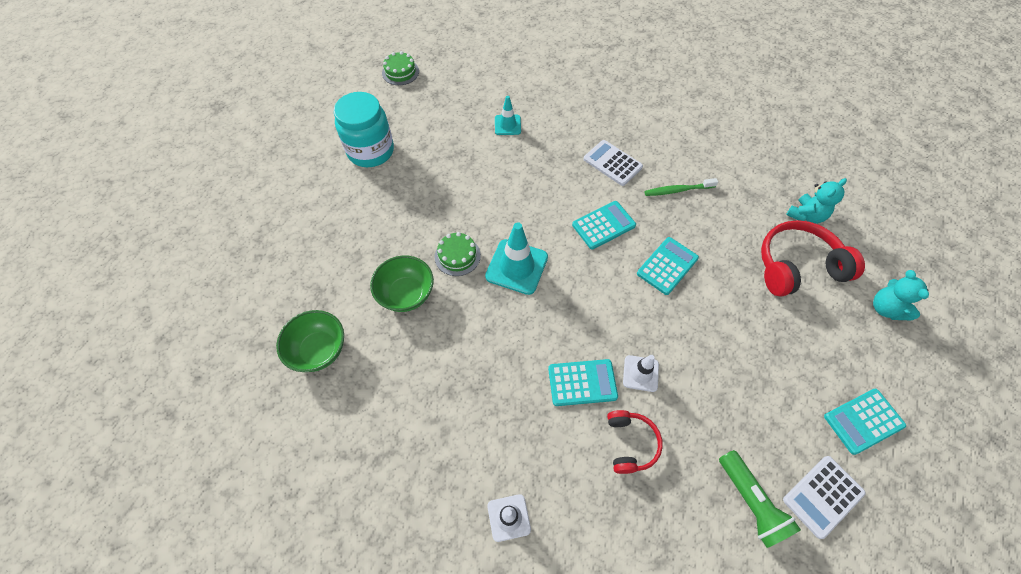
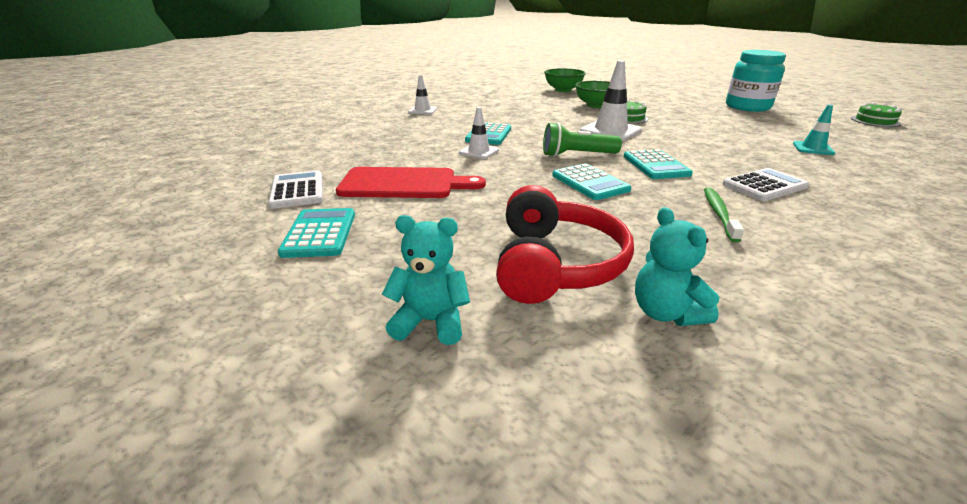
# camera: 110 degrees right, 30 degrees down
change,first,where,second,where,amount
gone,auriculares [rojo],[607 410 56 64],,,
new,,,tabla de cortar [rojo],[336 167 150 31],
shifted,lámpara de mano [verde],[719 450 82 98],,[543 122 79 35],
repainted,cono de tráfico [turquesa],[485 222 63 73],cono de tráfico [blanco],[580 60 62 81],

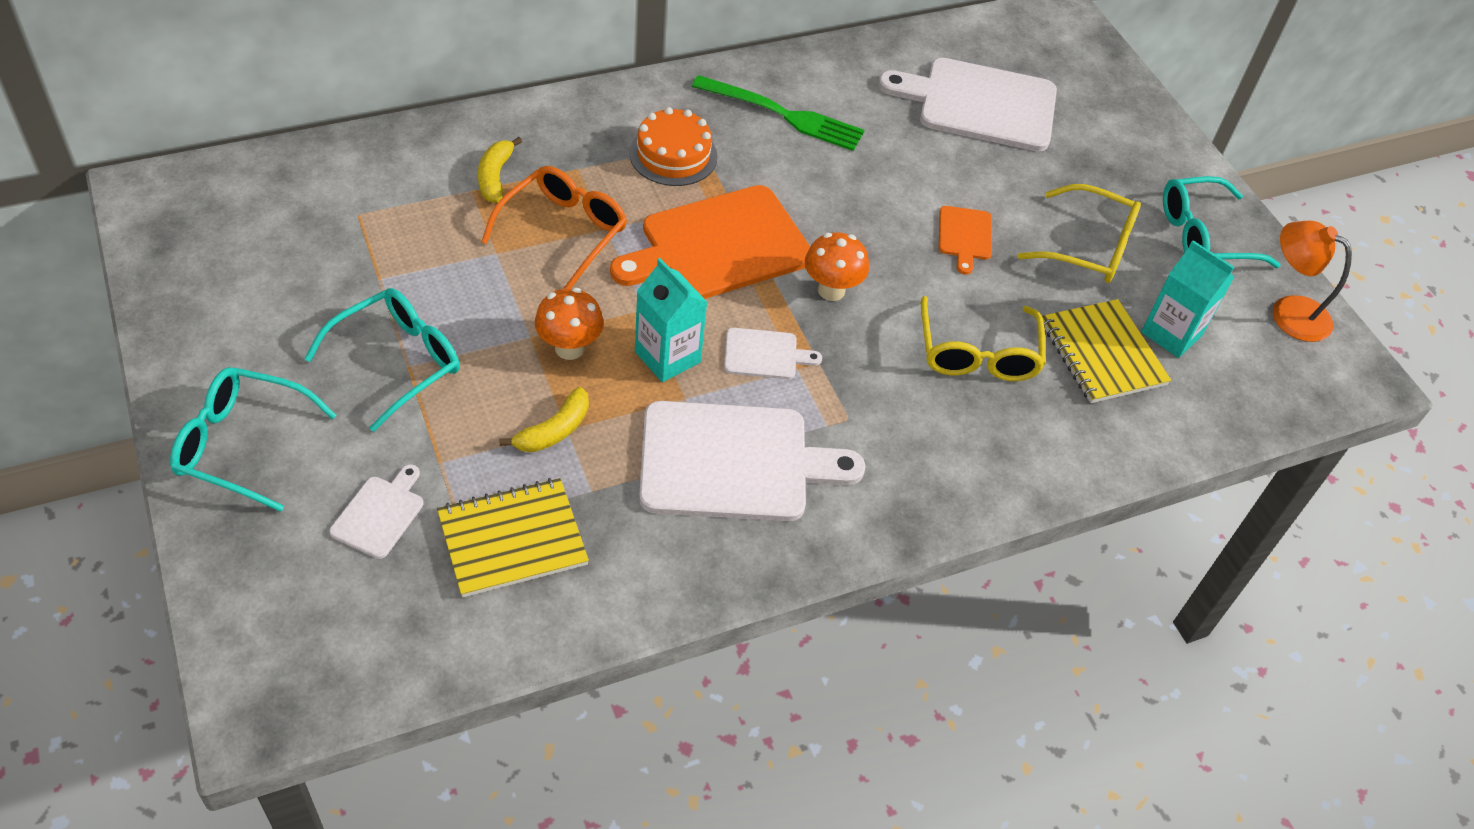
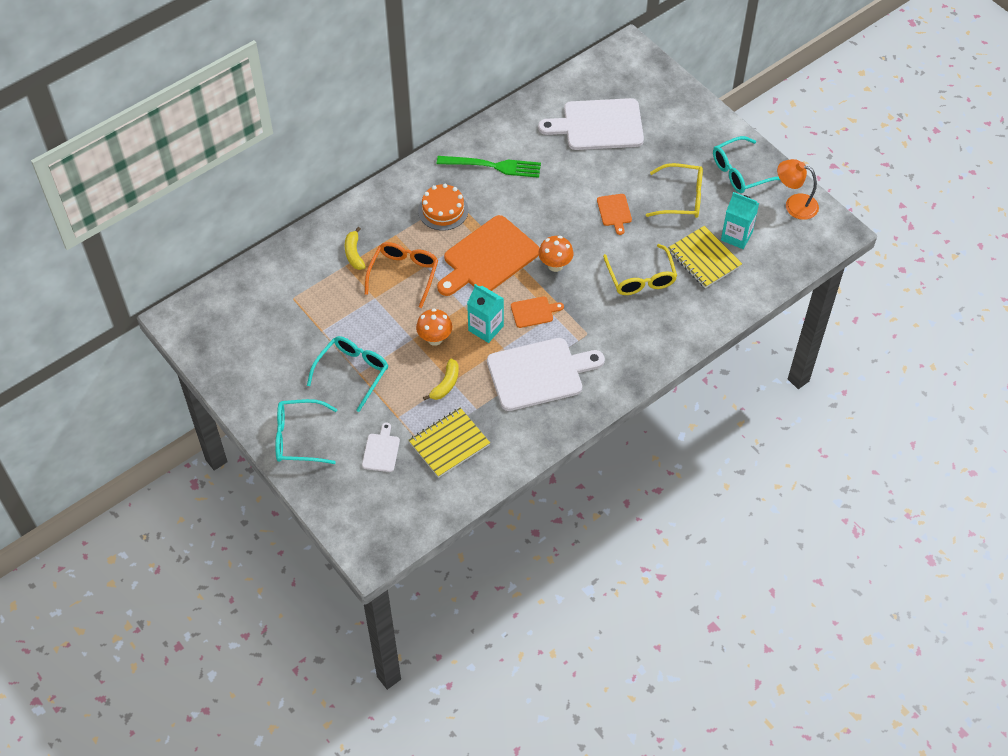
# camera: 10 degrees left, 5 degrees up
change,first,where,second,where,amount
repainted,tabla de cortar [blanco],[724 328 98 51],tabla de cortar [naranja],[511 296 53 32],

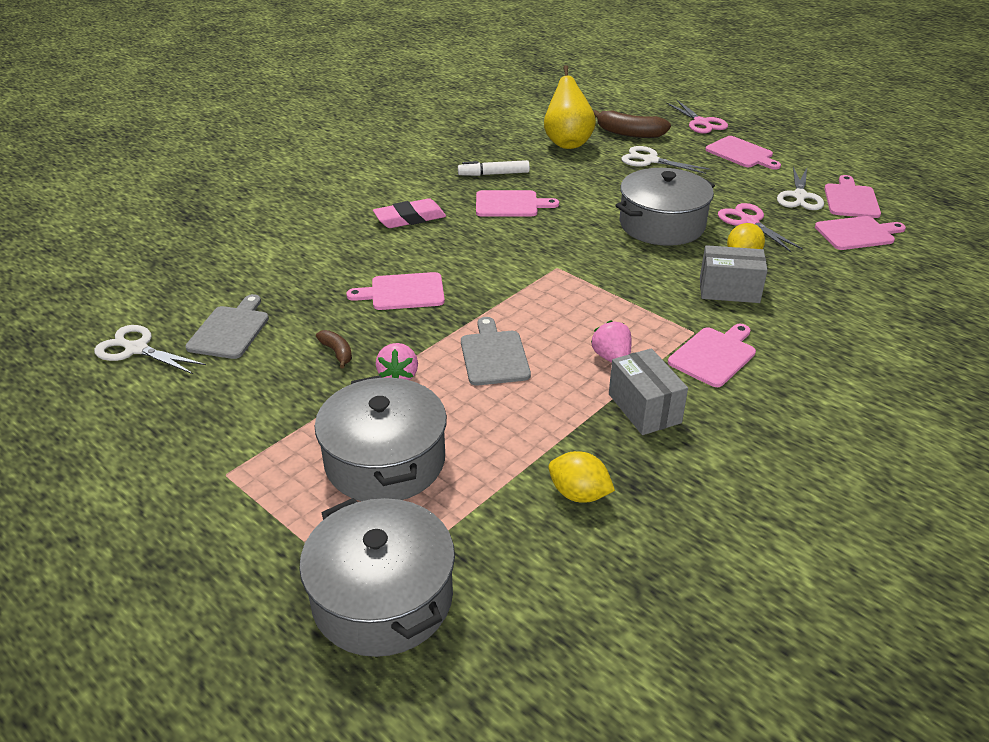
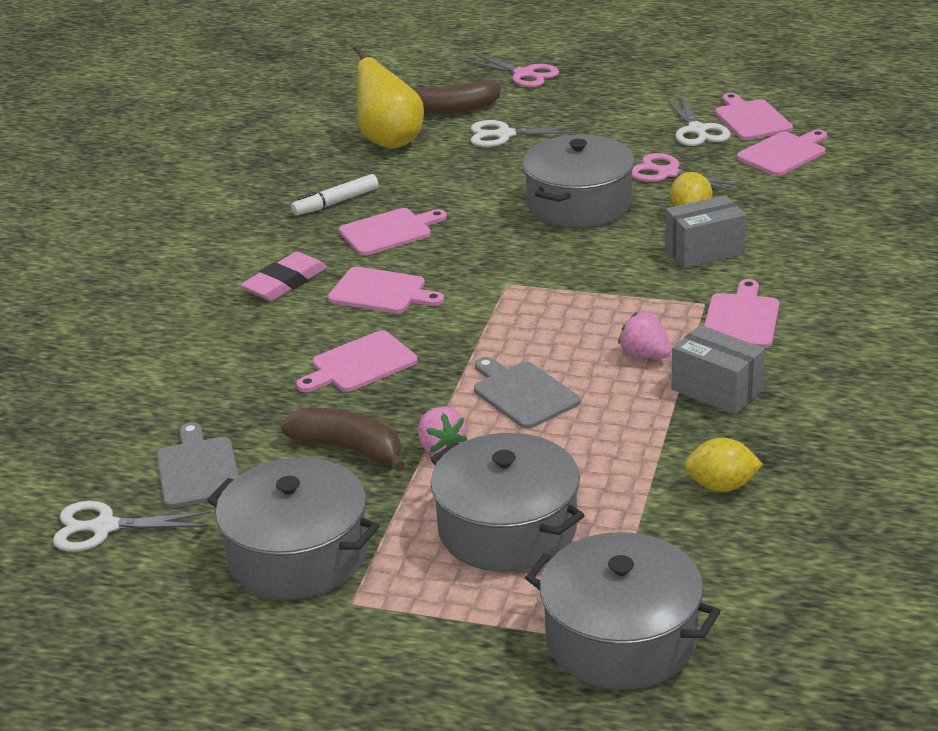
# camera: 25 degrees left, 5 degrees down
change,first,where,second,where,amount
new,,,olla [gris],[207 457 173 142],
shifted,tabla de cortar [rosa],[705 136 76 34],,[328 267 116 46],
scaled,plátano [marrón],[316 330 36 38],,[280 408 125 64],x1.89

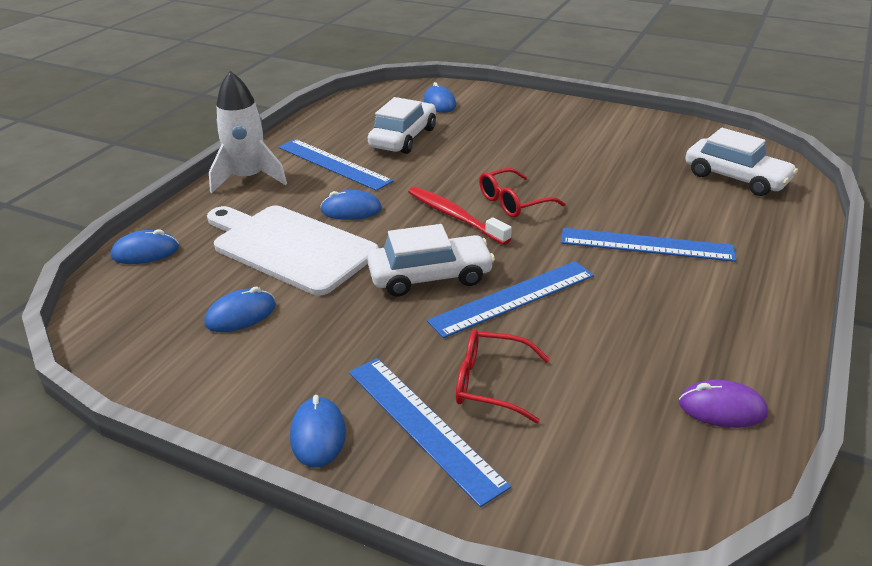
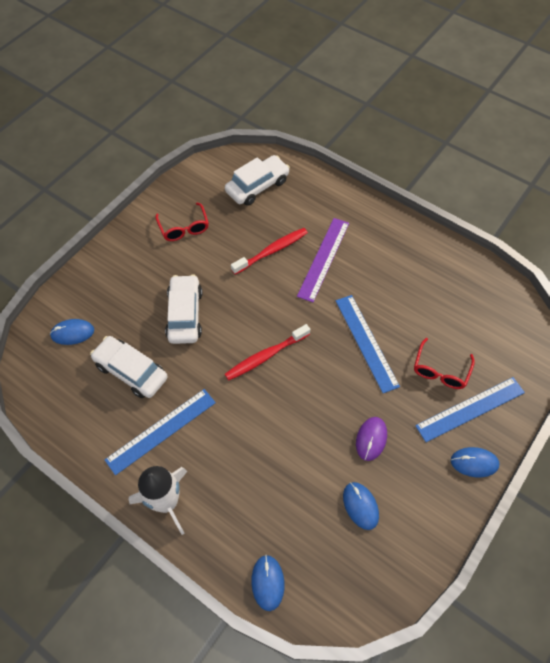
# camera: 80 degrees left, 25 degrees up
change,first,where,second,where,amount
gone,tabla de cortar [blanco],[207 206 172 89],,,
gone,ratón [azul],[320 190 62 30],,,
new,,,cepillo de dientes [rojo],[231 228 77 47],
shifted,coche [blanco],[367 224 128 73],,[165 275 37 69],
shifted,gafas [rojo],[479 168 86 49],,[155 202 54 39],
shifted,ratón [morado],[679 380 89 48],,[356 417 31 44],
repainted,regla [azul],[561 228 175 34],regla [morado],[297 218 52 84],

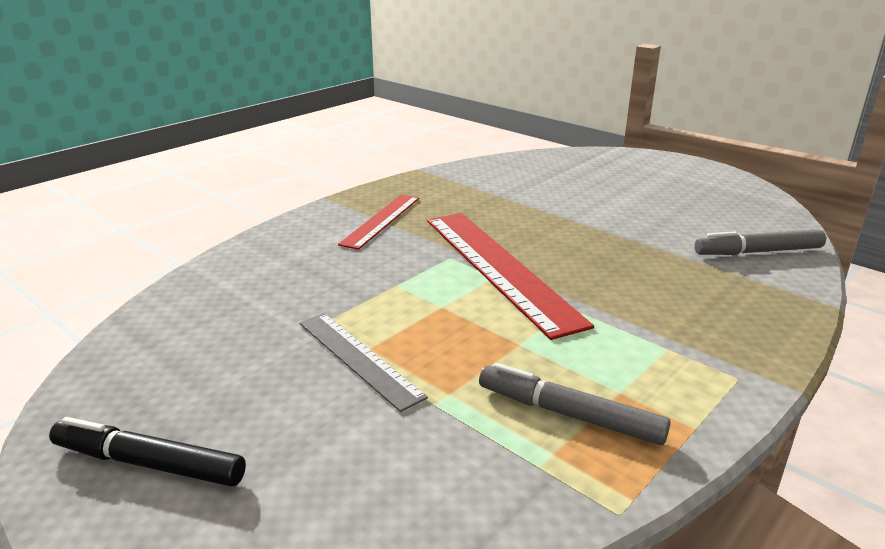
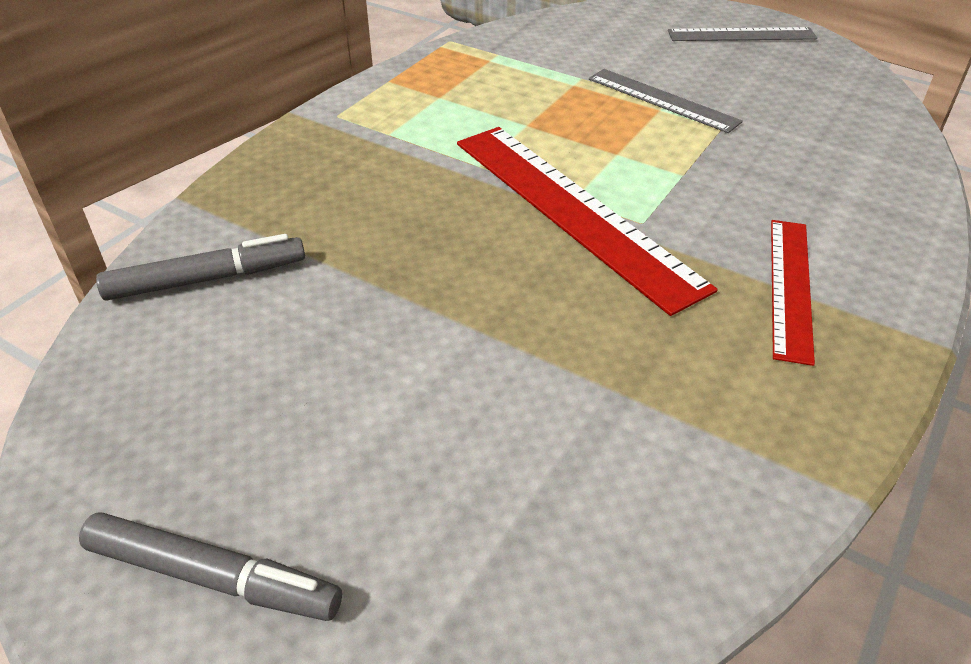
# camera: 170 degrees right, 15 degrees up
change,first,where,second,where,amount
shifted,rotulador [gris],[479 363 192 82],,[79 513 263 108],
swapped,rotulador [negro],[49 417 197 70],regla [gris],[668 27 149 14],

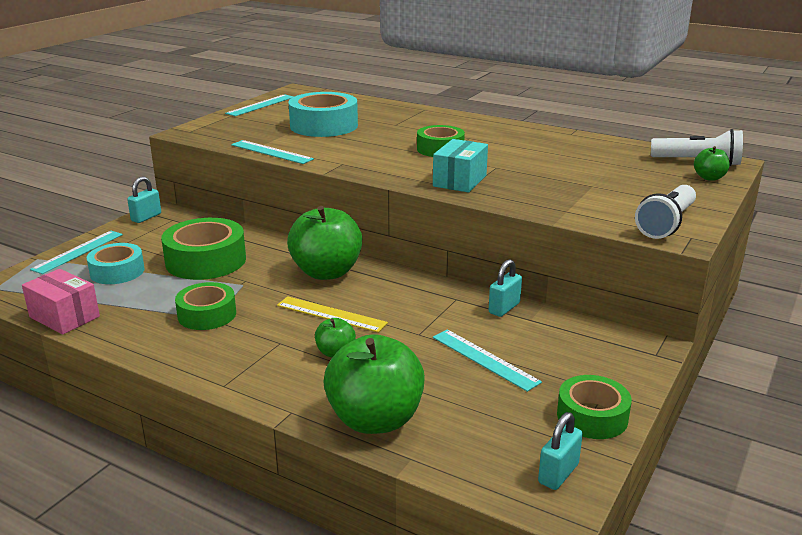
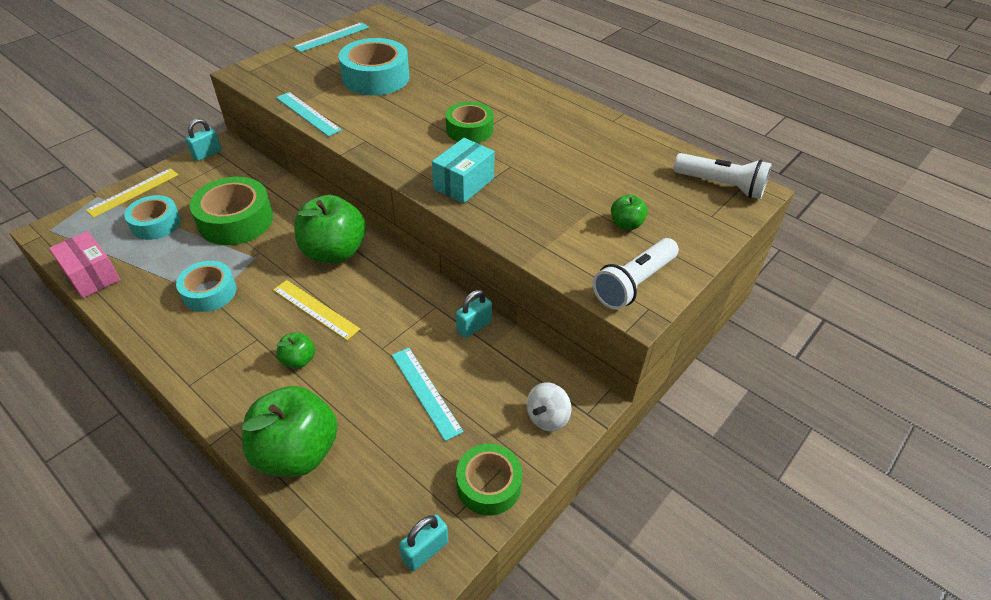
# camera: 10 degrees right, 20 degrees up
change,first,where,second,where,amount
new,,,peonza [blanco],[527 382 45 49],
shifted,manzana [verde],[694 146 36 35],,[611 195 37 35],
repainted,regla [turquesa],[30 231 93 43],regla [amarillo],[86 168 93 50],
repainted,cinta adhesiva [verde],[175 282 61 48],cinta adhesiva [turquesa],[176 261 61 51],

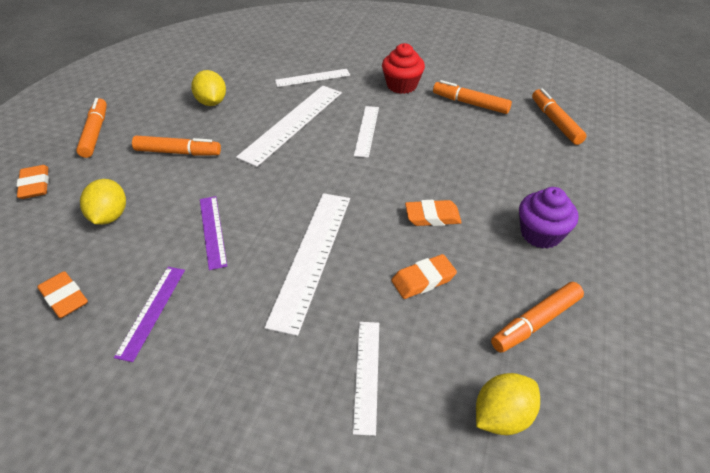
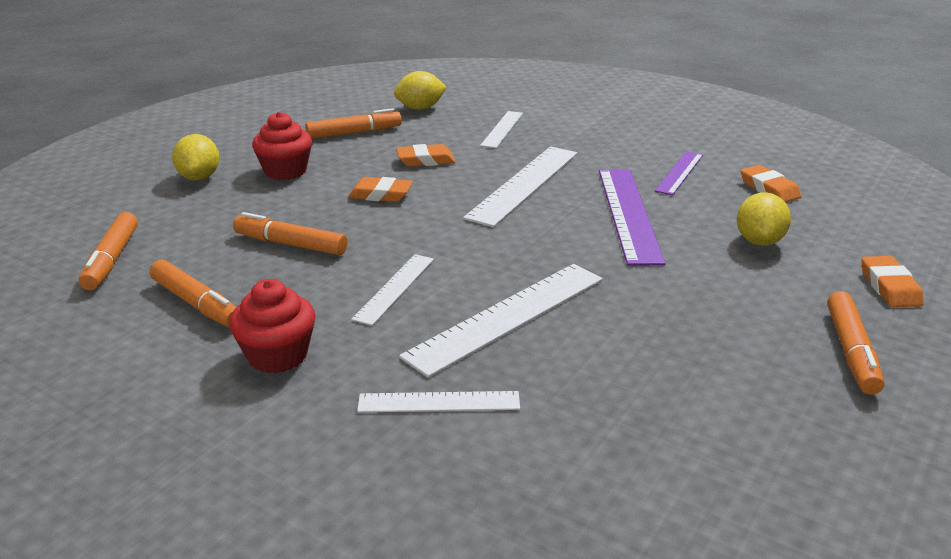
# camera: 165 degrees left, 15 degrees down
change,first,where,second,where,amount
shifted,rotulador [naranja],[132 136 89 20],,[233 212 114 43],
shifted,limón [amarillo],[191 70 35 36],,[172 134 48 47],
repainted,magdalena [morado],[519 187 59 62],magdalena [rojo],[252 112 60 68],
scaled,regla [morado],[200 196 27 74],,[599 169 67 97],x1.75

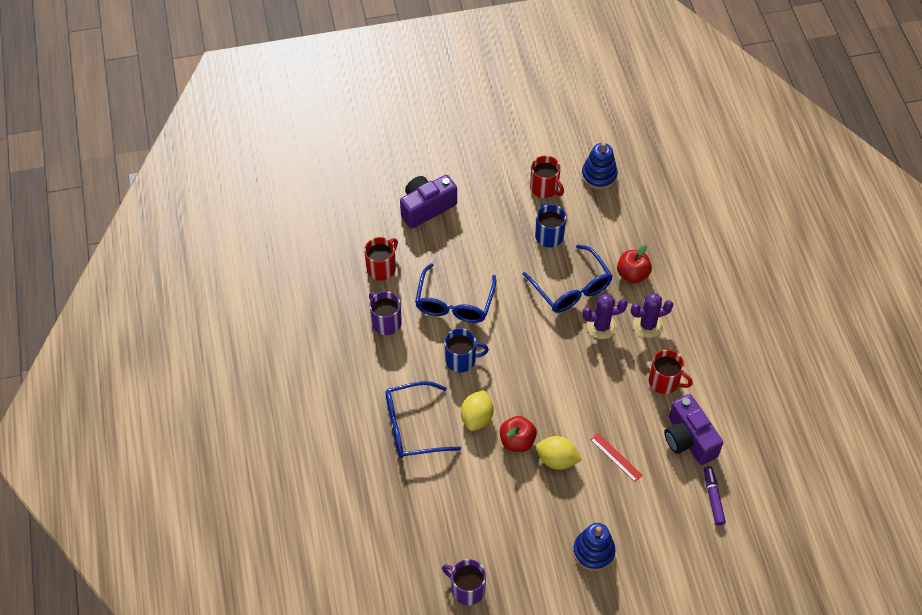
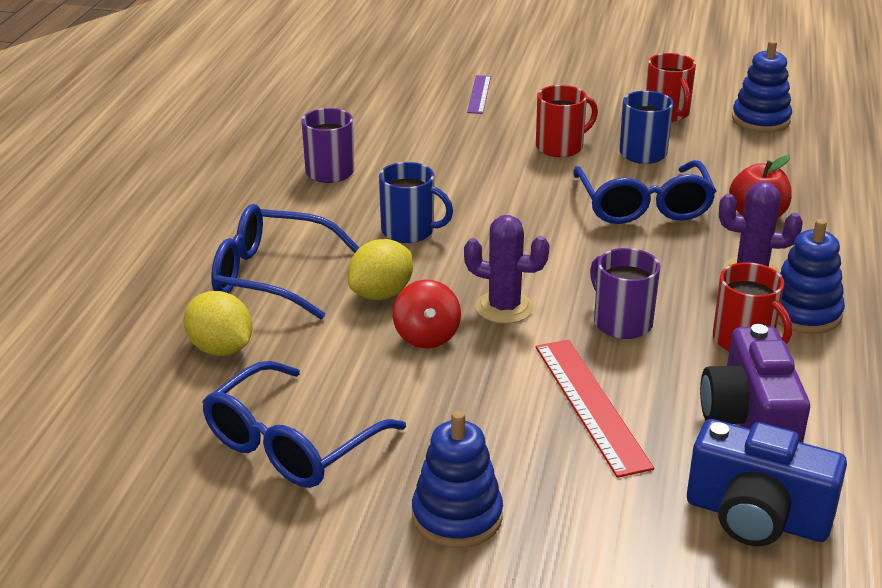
# camera: 25 degrees right, 25 degrees down
change,first,where,second,where,amount
new,,,juguete apilable [azul],[777 219 68 115],
shifted,taza [rojo],[364 237 34 44],,[536 85 62 72],
shifted,gafas [azul],[415 263 81 60],,[202 361 204 127],
shifted,taza [morado],[442 559 44 46],,[590 248 70 91],
shifted,limón [amarillo],[536 436 46 34],,[184 291 68 65],
shifted,cactus [morado],[582 294 46 45],,[464 215 86 109],
swapped,cámara [morado],[400 175 57 54],regla [morado],[467 75 24 39],
swapped,manzana [rojo],[500 416 37 36],peonza [rojo],[393 280 68 68],
swapped,rotulador [morado],[704 466 22 60],cámara [azul],[687 419 160 127],
scaled,regla [rojo],[590 433 52 49],,[536 340 118 138],x1.69

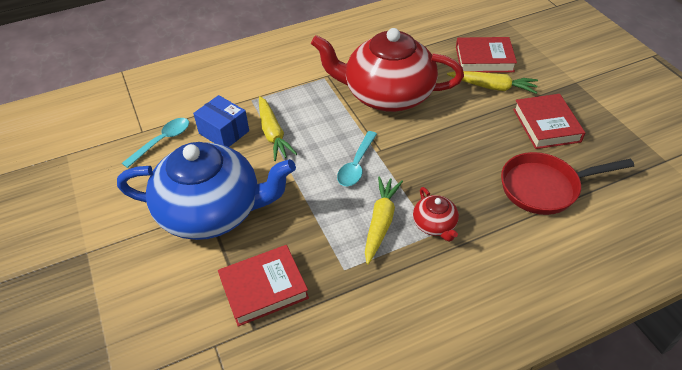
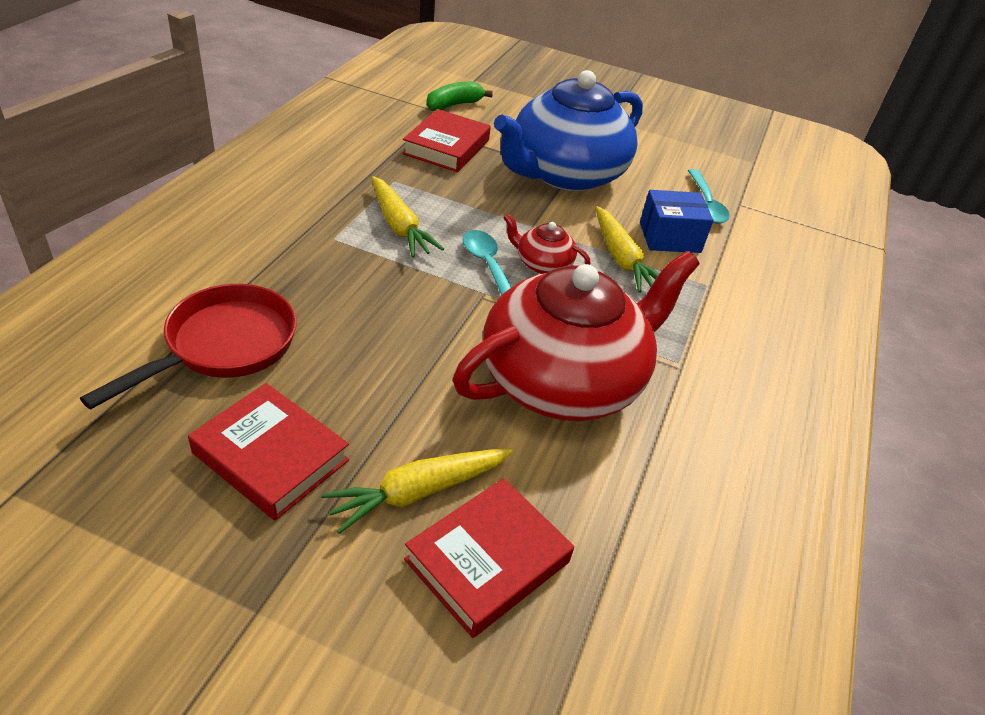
# camera: 130 degrees right, 5 degrees down
change,first,where,second,where,amount
new,,,plátano [verde],[427 82 66 29],
shifted,tetera [rojo],[413 187 46 55],,[503 214 88 60],
rotated,zanahoria [amarillo],[259 96 38 65],,[595 206 64 87],135 degrees counterclockwise

